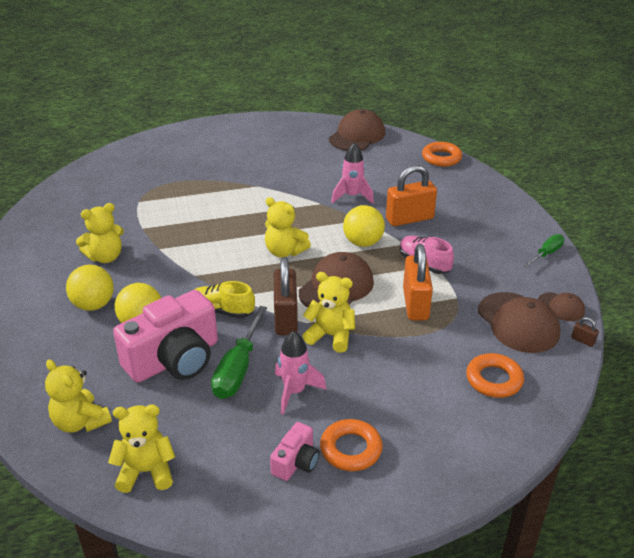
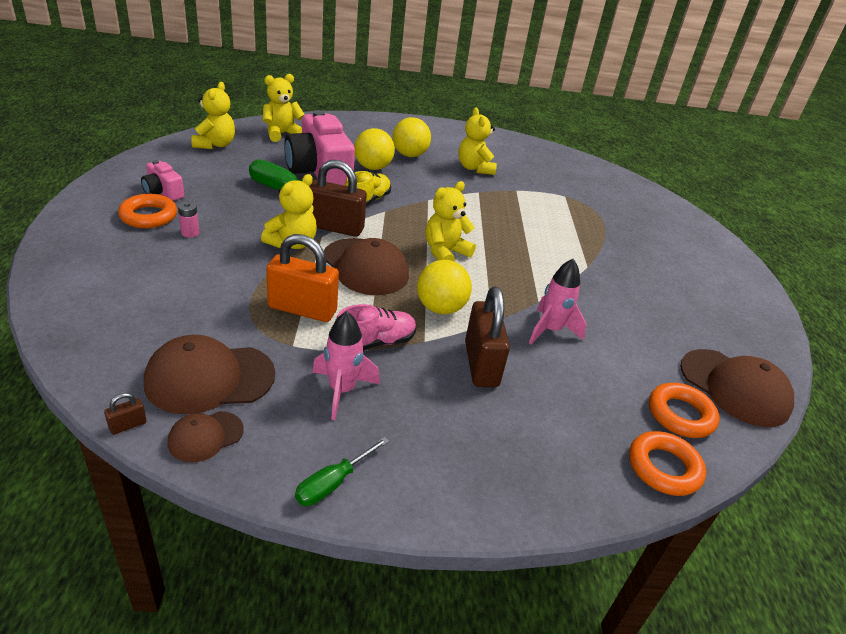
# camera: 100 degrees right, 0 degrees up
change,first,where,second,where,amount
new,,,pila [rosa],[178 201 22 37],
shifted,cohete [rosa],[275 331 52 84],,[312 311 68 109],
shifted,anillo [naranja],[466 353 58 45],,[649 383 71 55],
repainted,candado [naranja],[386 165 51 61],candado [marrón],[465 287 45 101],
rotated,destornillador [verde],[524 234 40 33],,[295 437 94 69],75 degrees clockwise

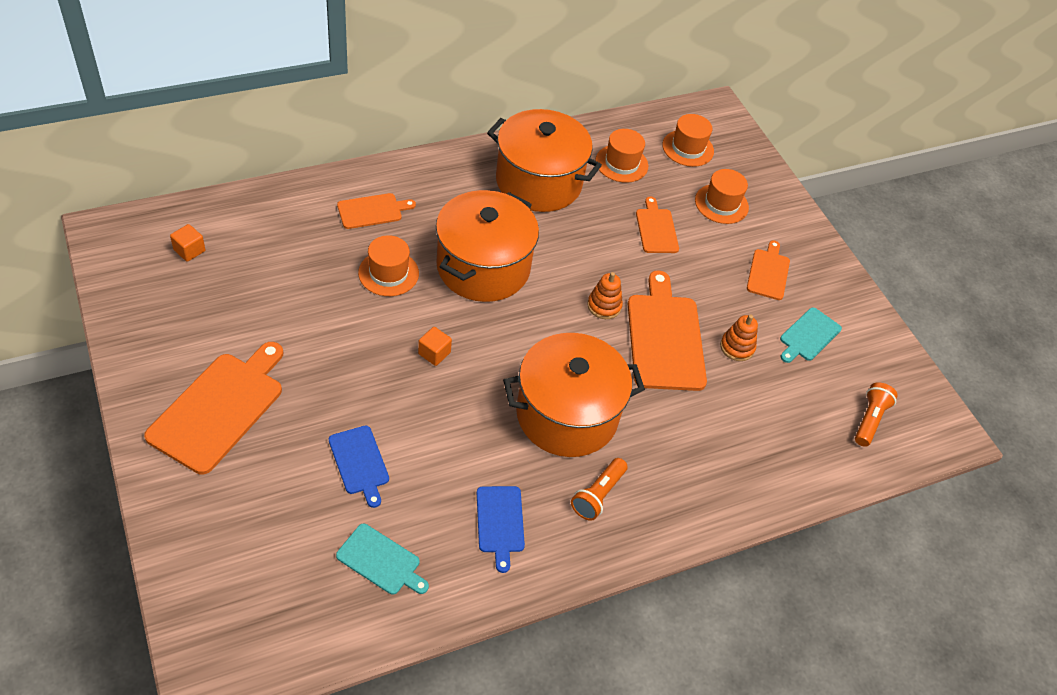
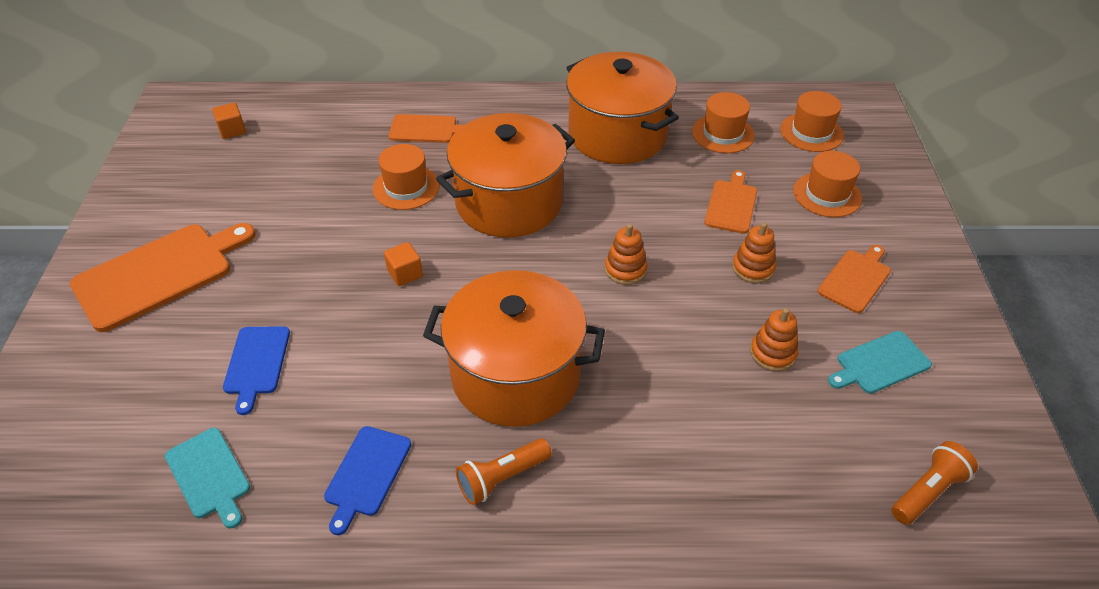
# camera: 30 degrees right, 5 degrees down
change,first,where,second,where,amount
gone,tabla de cortar [naranja],[628 271 79 120],,,
new,,,juguete apilable [naranja],[732 222 44 62],

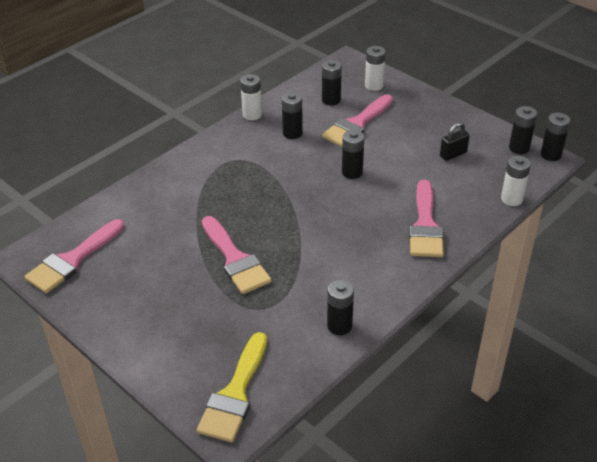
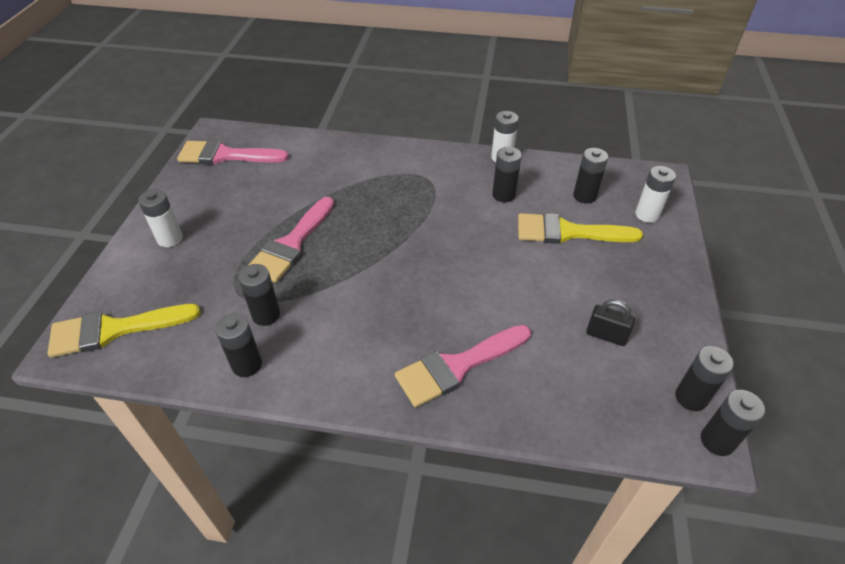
# camera: 55 degrees right, 5 degrees up
change,first,where,second,where,amount
shifted,pila [negro],[342 130 22 49],,[238 264 42 62],
shifted,pila [blanco],[501 155 30 51],,[138 189 45 58],
repainted,pincel [rosa],[322 94 71 53],pincel [amarillo],[518 213 125 31],

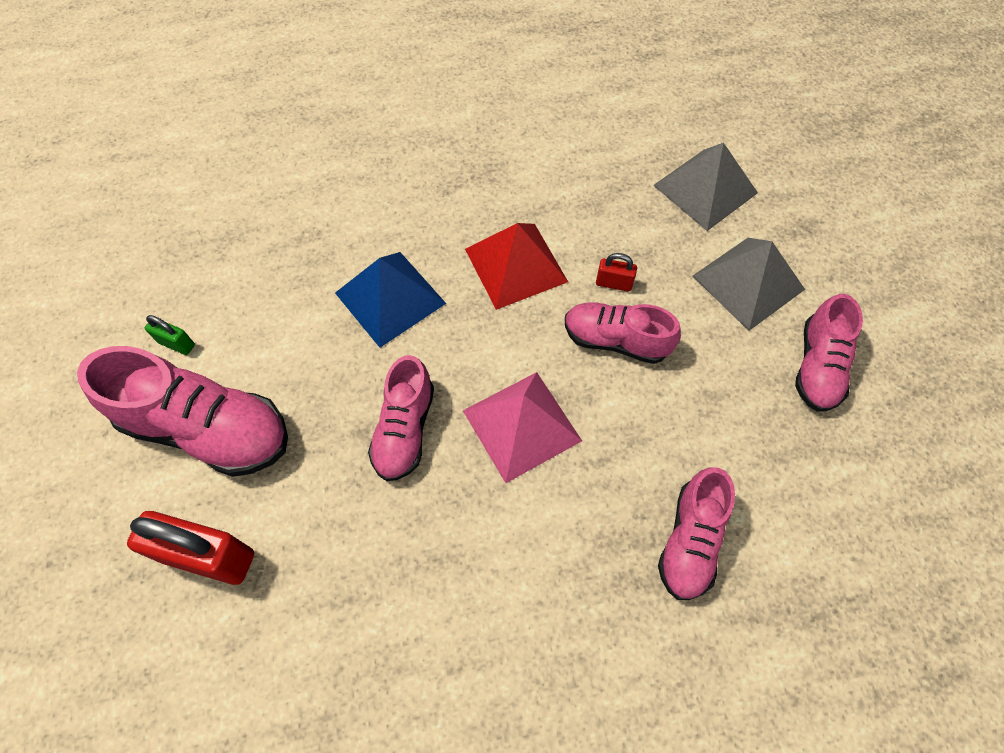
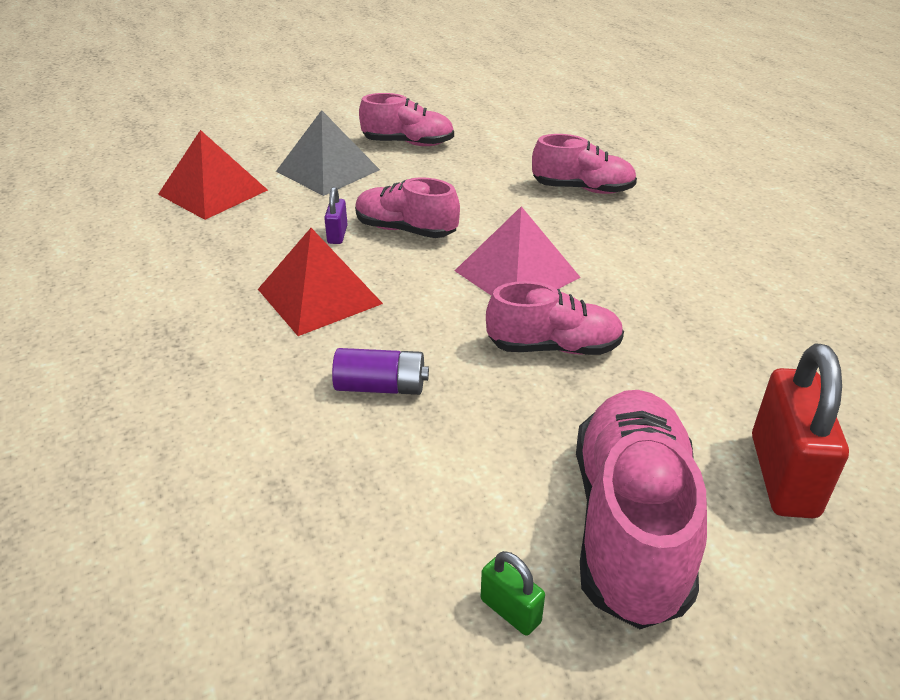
# camera: 100 degrees left, 25 degrees down
change,first,where,second,where,amount
swapped,pirámide [azul],[335 252 111 96],pila [morado],[332 348 97 47],
repainted,candado [rojo],[596 253 41 38],candado [morado],[324 187 24 57],
repainted,pirámide [gris],[653 143 105 88],pirámide [rojo],[158 130 110 90],
rotated,candado [verde],[145 315 50 40],,[481 551 64 85],60 degrees counterclockwise
rotated,zapato [rosa],[565 302 116 62],,[355 177 105 61],105 degrees clockwise

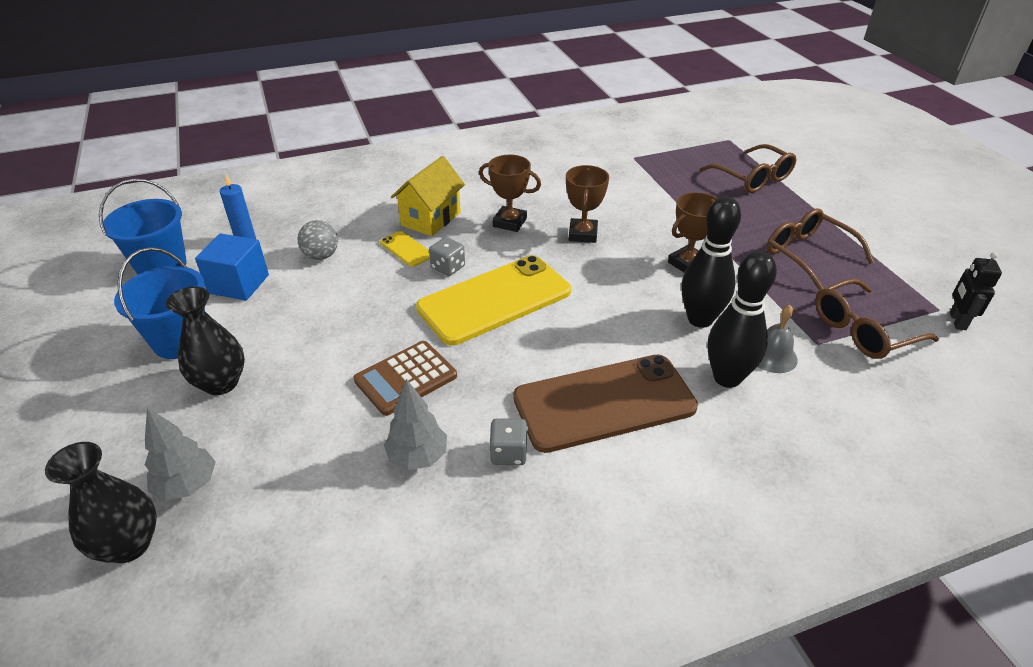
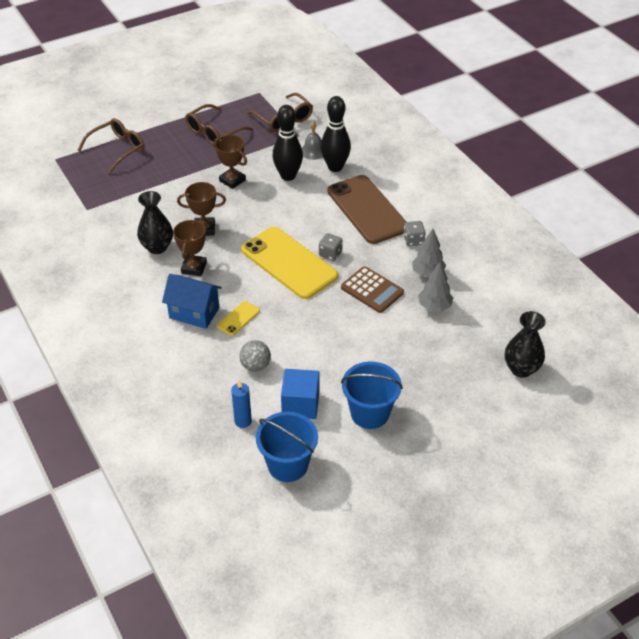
# camera: 100 degrees left, 5 degrees up
change,first,where,second,where,amount
gone,robot [negro],[950 252 52 78],,,
shifted,árbol [gris],[145 407 71 94],,[418 261 35 51],
shifted,florero [negro],[166 286 79 109],,[137 191 36 63],
shifted,dado [gris],[429 237 36 39],,[319 233 24 28],
repainted,casa [amarillo],[391 156 74 80],casa [azul],[162 274 60 55],

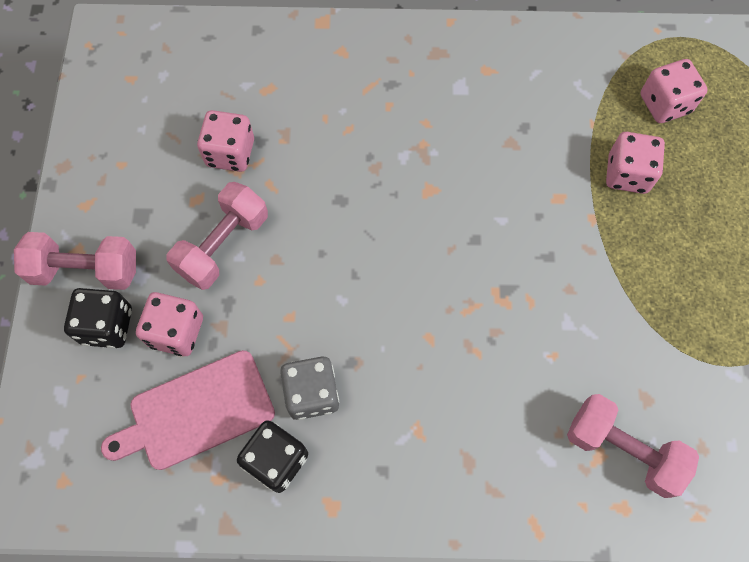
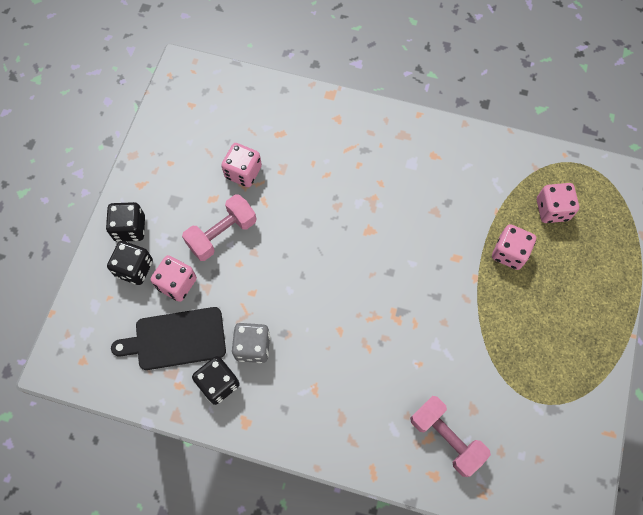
# camera: 15 degrees right, 0 degrees up
change,first,where,second,where,amount
swapped,mancuerna [rosa],[14 232 122 58],dado [negro],[106 202 39 40],
repainted,tabla de cortar [rosa],[101 350 174 120],tabla de cortar [negro],[111 307 115 63],

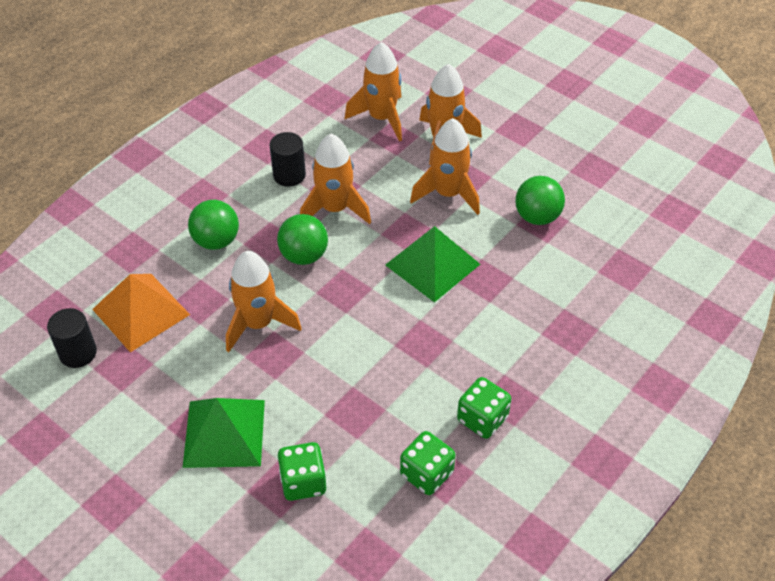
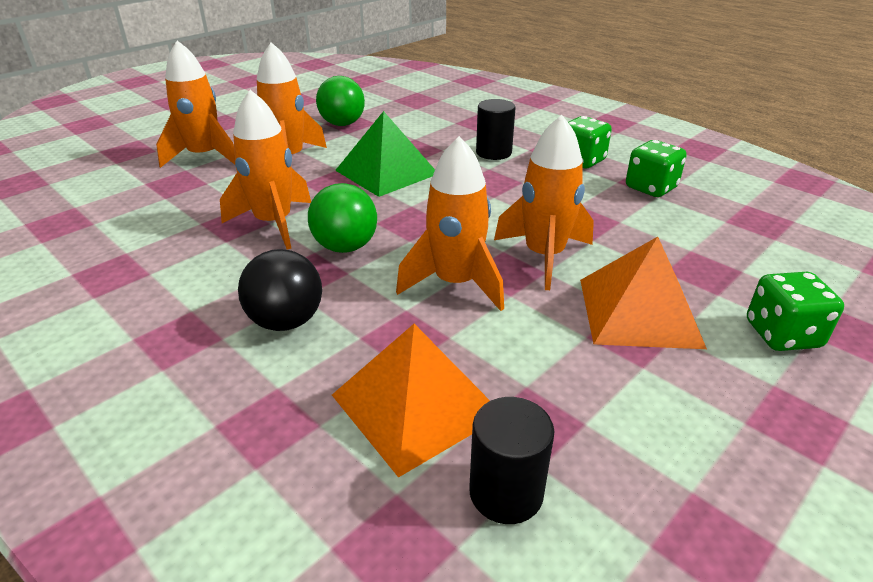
# camera: 85 degrees left, 15 degrees down
change,first,where,second,where,amount
shifted,cilindro [negro],[270 132 36 55],,[476 99 39 61],
shifted,dado [verde],[278 442 49 59],,[747 272 97 79],
shifted,cohete [naranja],[345 42 57 99],,[494 115 100 175],
repainted,pirámide [verde],[183 398 82 70],pirámide [naranja],[580 237 127 112],
repainted,pelota [verde],[188 200 51 50],pelota [negro],[238 249 84 82],

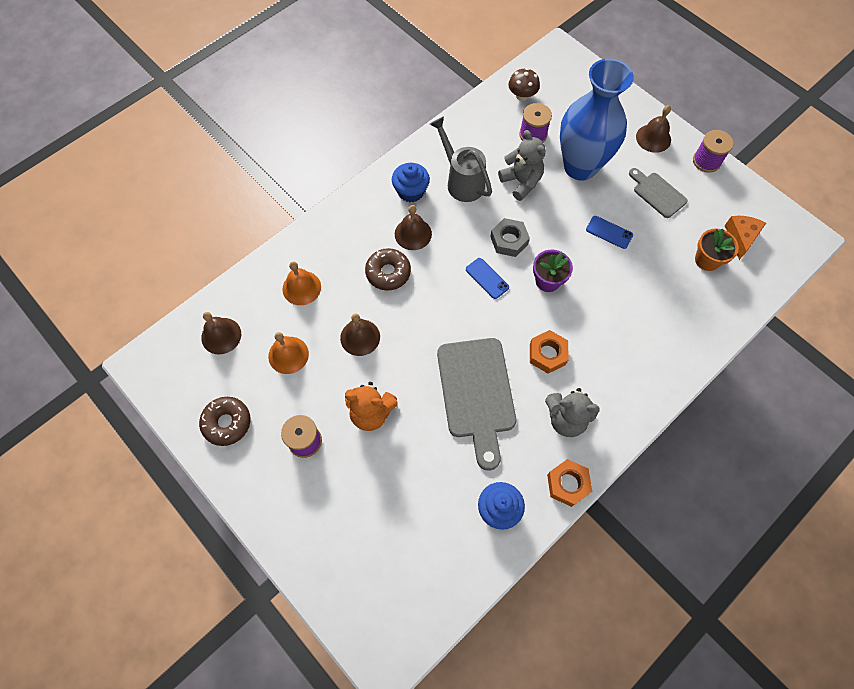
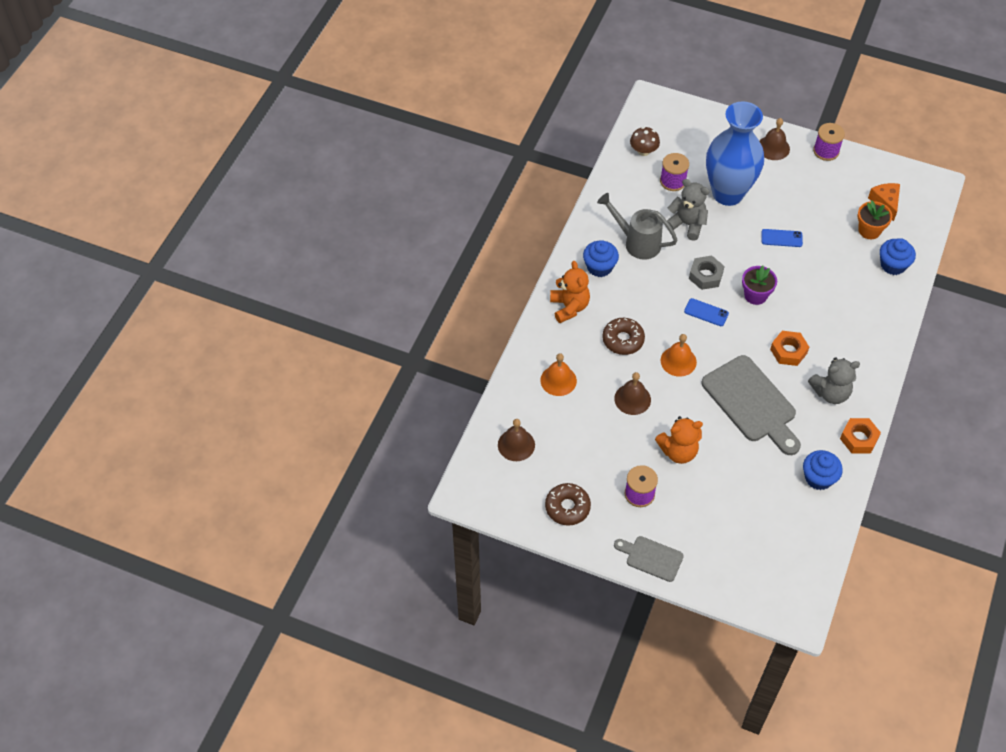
# camera: 25 degrees left, 10 degrees down
change,first,where,second,where,amount
gone,campana [marrón],[395 205 37 45],,,
new,,,osito [naranja],[550 261 40 62],
new,,,magdalena [azul],[880 238 36 37],
shifted,campana [naranja],[268 332 41 42],,[661 334 36 43],
shifted,tabla de cortar [gris],[629 168 59 50],,[614 536 70 46],

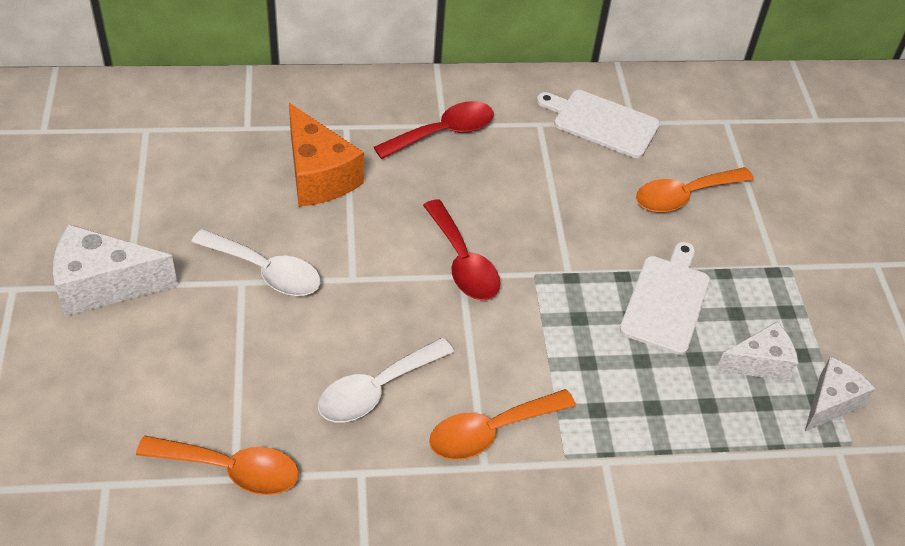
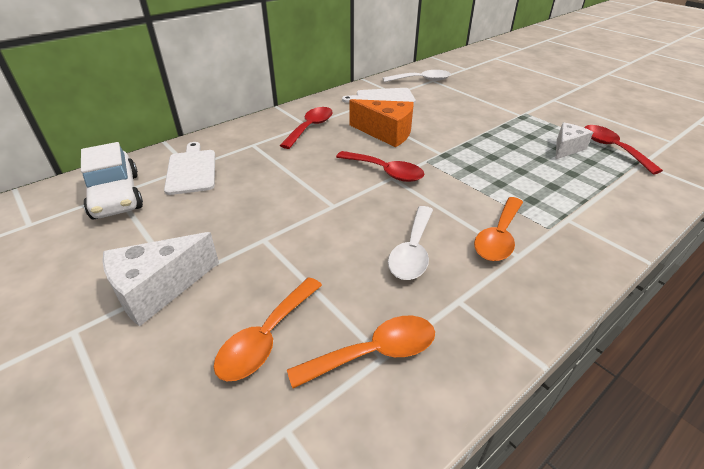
# camera: 30 degrees left, 10 degrees down
change,first,where,second,where,amount
new,,,coche [blanco],[81 142 62 77],
shifted,cuchara [blanco],[191 229 130 67],,[383 70 68 12],
shifted,queso [naranja],[289 103 75 104],,[350 99 64 48],
shifted,tabla de cortar [blanco],[620 242 90 113],,[164 142 51 53],
shifted,cuchara [naranja],[636 167 118 46],,[214 277 108 104],
swapped,queso [blanco],[805 357 71 74],cuchara [rojo],[584 125 79 49],

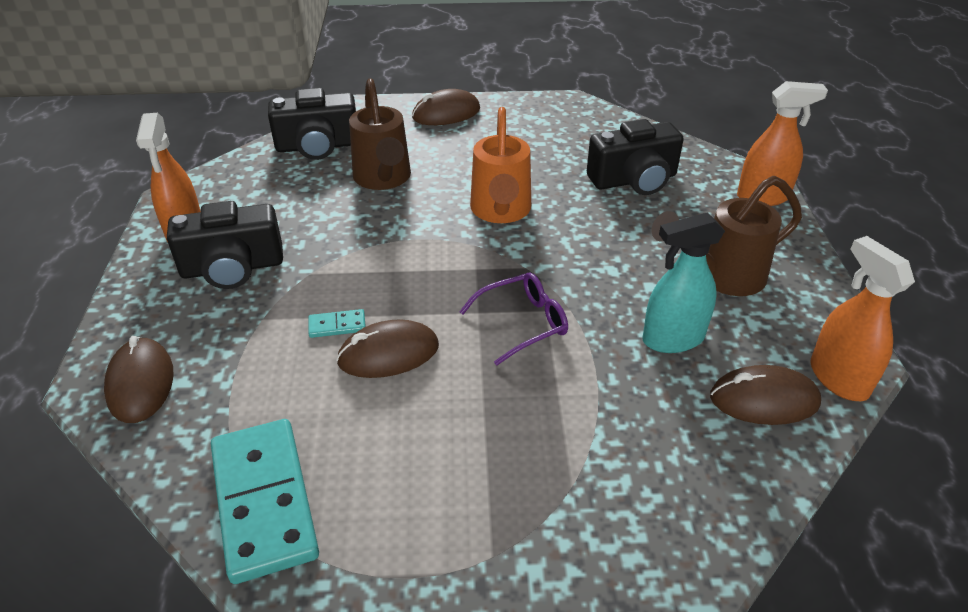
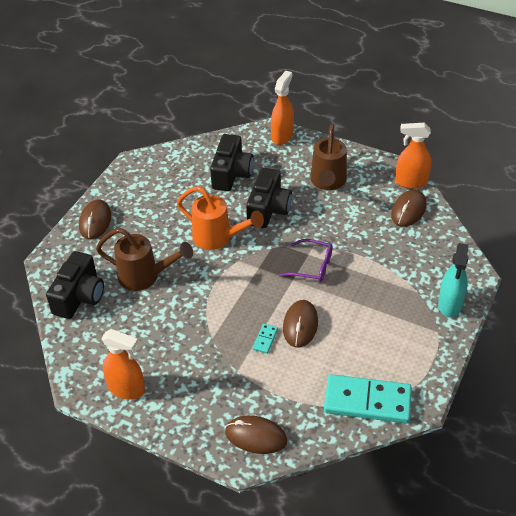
# camera: 60 degrees left, 5 degrees up
change,first,where,second,where,amount
shifted,cámara [negro],[167 201 116 88],,[246 168 46 60],
shifted,pulverizador [turquesa],[642 213 83 140],,[438 243 30 75],
rotated,gafas [morado],[459 272 109 94],,[279 239 54 43],105 degrees clockwise

